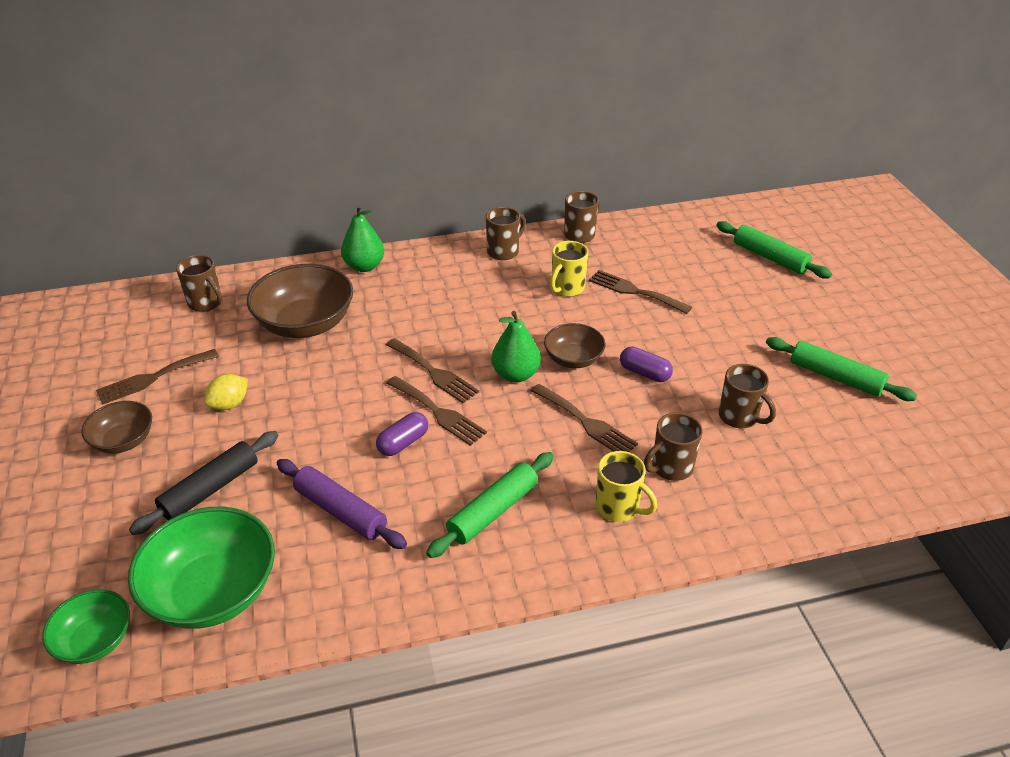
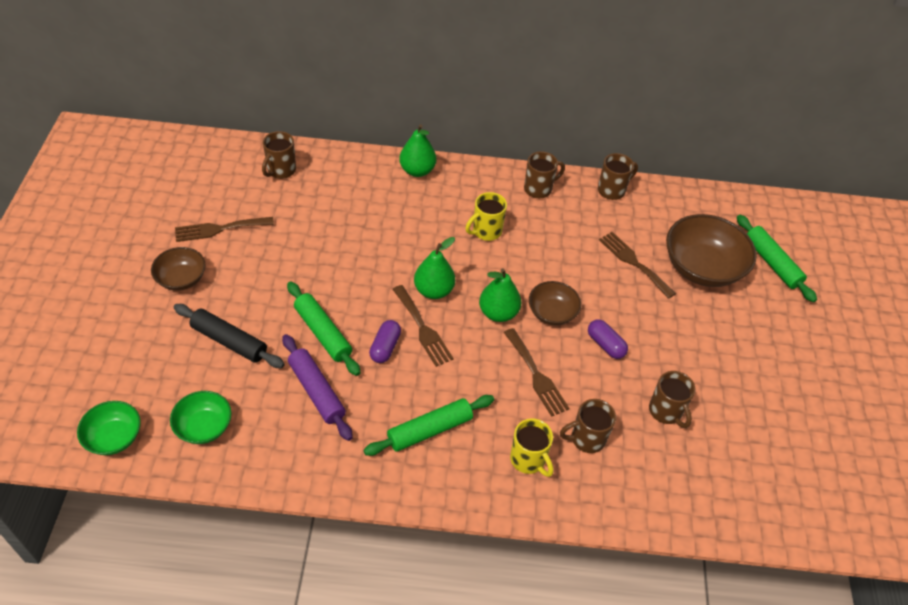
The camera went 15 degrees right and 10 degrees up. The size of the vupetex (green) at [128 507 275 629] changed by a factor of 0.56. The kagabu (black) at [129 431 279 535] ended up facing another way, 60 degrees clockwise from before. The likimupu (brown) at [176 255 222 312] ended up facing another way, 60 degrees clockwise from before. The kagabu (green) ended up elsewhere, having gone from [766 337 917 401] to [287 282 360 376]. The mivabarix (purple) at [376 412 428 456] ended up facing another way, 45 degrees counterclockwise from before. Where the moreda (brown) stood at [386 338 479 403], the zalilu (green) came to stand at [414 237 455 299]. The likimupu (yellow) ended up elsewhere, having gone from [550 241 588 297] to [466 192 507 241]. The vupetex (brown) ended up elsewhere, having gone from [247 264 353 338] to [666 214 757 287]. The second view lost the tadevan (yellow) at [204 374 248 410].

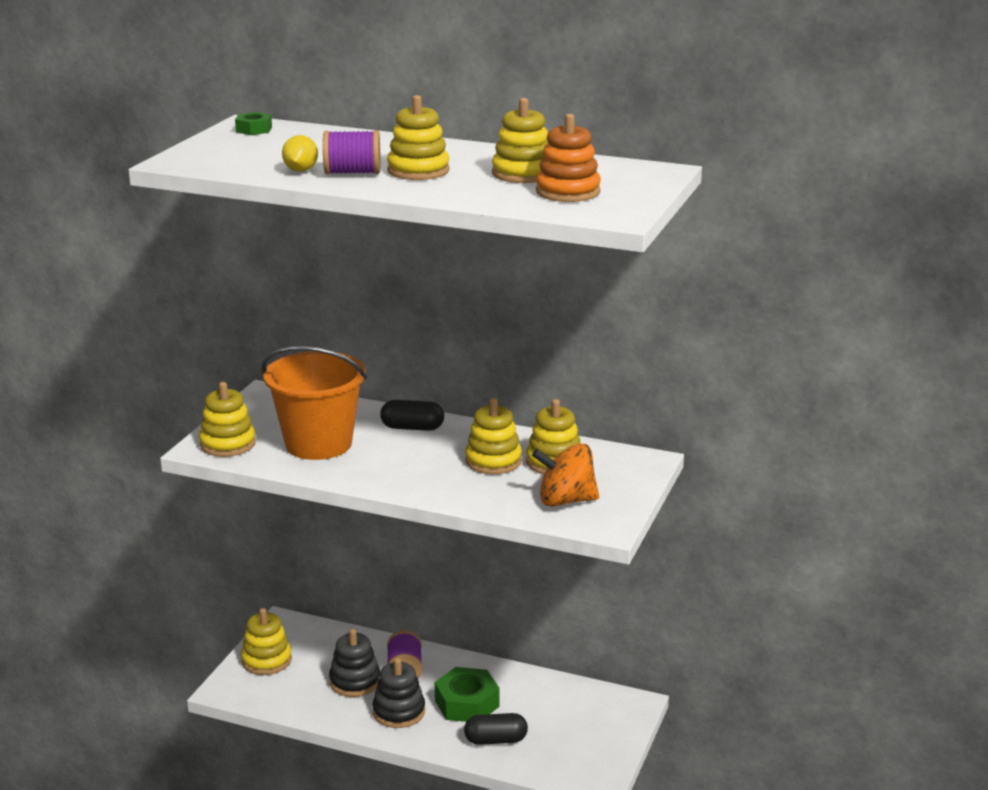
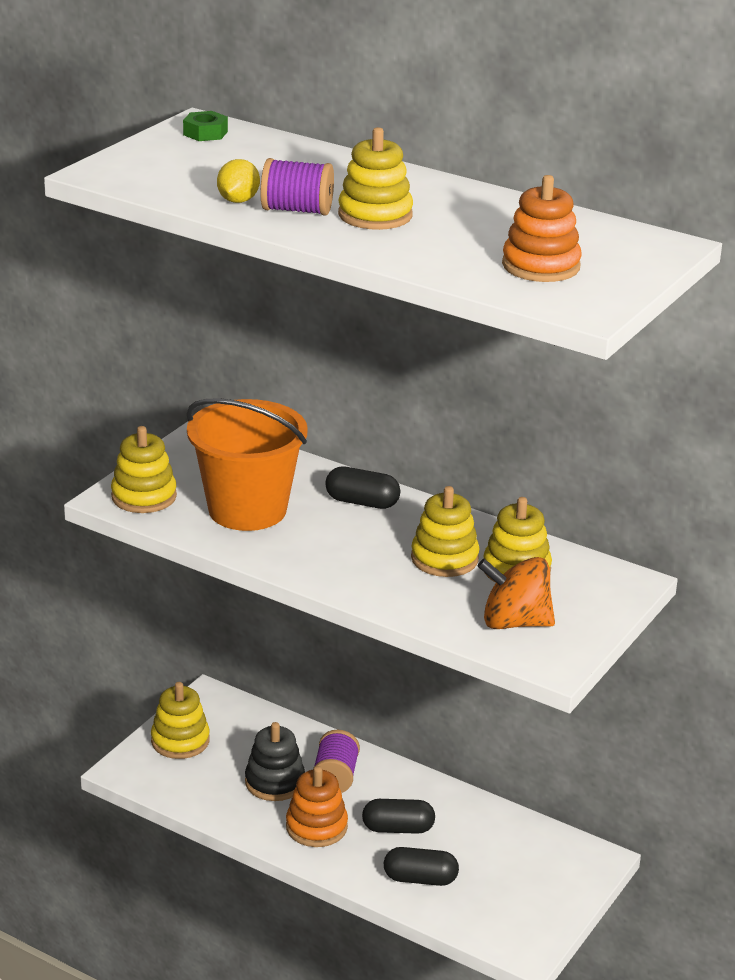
The camera went 10 degrees right and 5 degrees up. What was the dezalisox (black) at [373 658 425 728] turned into the dezalisox (orange) at [286 766 348 847]. Where the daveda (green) stood at [435 667 500 722], the mivabarix (black) came to stand at [362 799 435 834]. The second view lost the dezalisox (yellow) at [492 98 548 183].

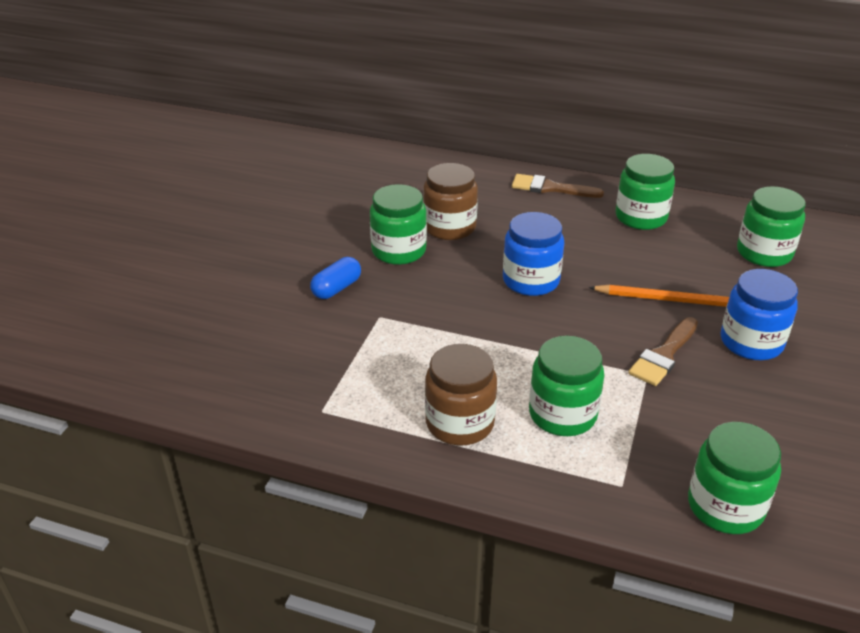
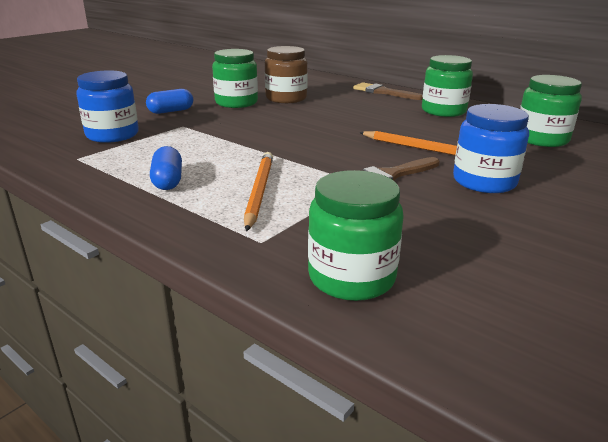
The camera went 20 degrees right and 10 degrees down. The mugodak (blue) ended up elsewhere, having gone from [503 212 564 296] to [76 70 139 143]. Where the mugodak (brown) stood at [425 344 497 446], the mivabarix (blue) came to stand at [150 146 182 190]. Where the mugodak (green) stood at [529 336 604 436], the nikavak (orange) came to stand at [244 152 273 231].

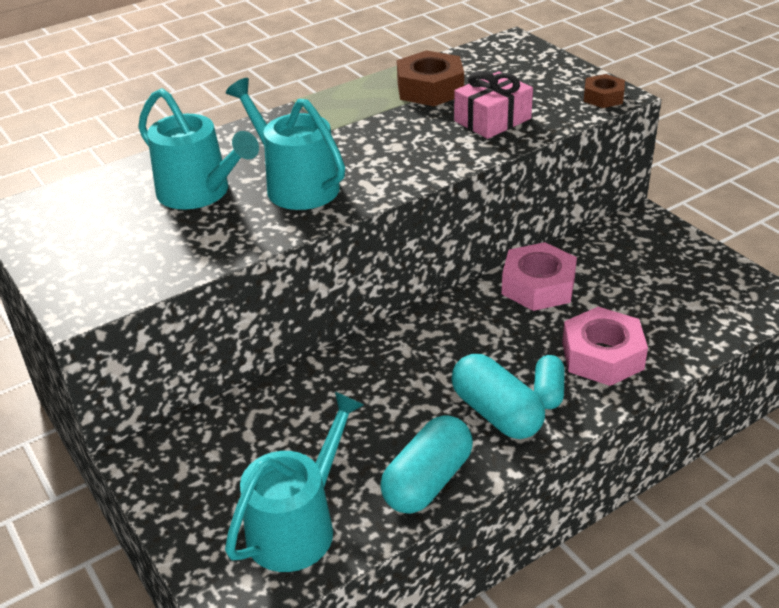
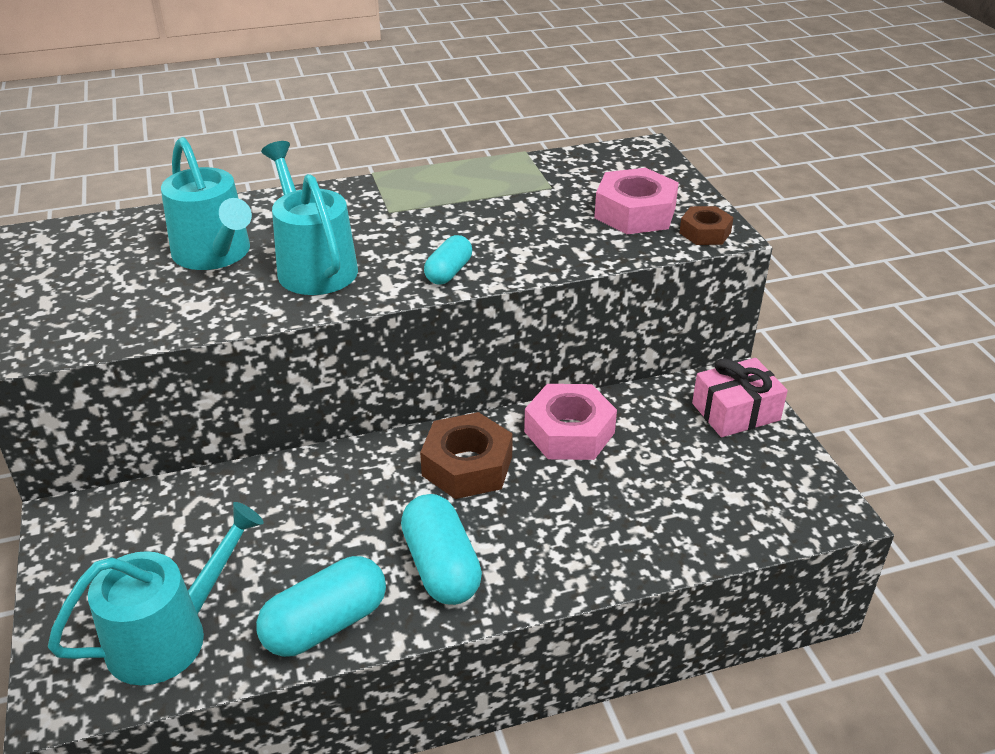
The camera went 15 degrees right and 0 degrees up. The daveda (brown) ended up elsewhere, having gone from [397 50 464 106] to [420 412 513 499]. The mivabarix (turquoise) ended up elsewhere, having gone from [534 355 565 409] to [424 235 472 285]. The daveda (pink) ended up elsewhere, having gone from [562 307 648 386] to [594 168 679 234]. The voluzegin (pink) ended up elsewhere, having gone from [454 71 533 139] to [692 358 788 437].

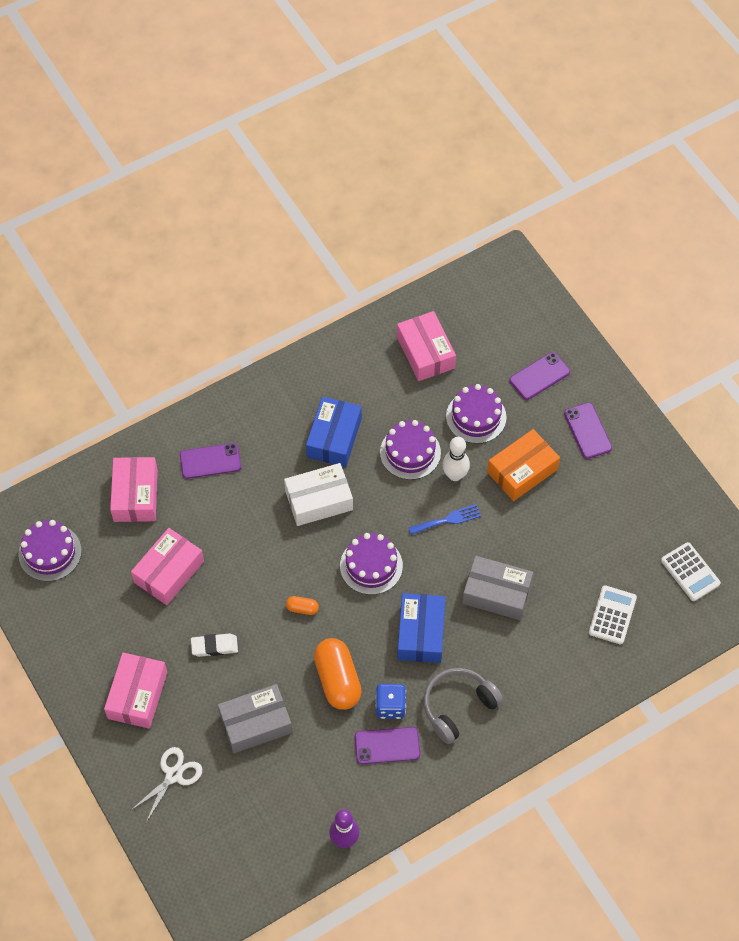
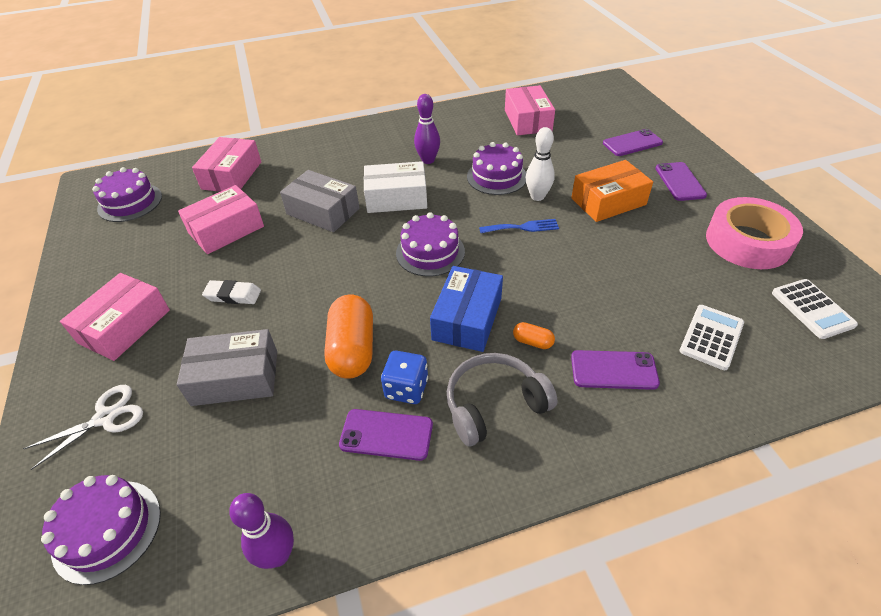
The camera went 15 degrees right and 15 degrees down. The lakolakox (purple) ended up elsewhere, having gone from [446 384 506 444] to [41 475 161 585]. The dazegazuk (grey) ended up elsewhere, having gone from [462 556 533 620] to [280 170 360 232]. Where the dazegazuk (blue) stood at [306 397 362 467], the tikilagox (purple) came to stand at [414 94 440 164]. The mivabarix (orange) ended up elsewhere, having gone from [286 596 319 615] to [513 322 555 349]. The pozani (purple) ended up elsewhere, having gone from [180 443 241 479] to [571 350 660 390]. The second view gained the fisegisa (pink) at [706 197 803 269].

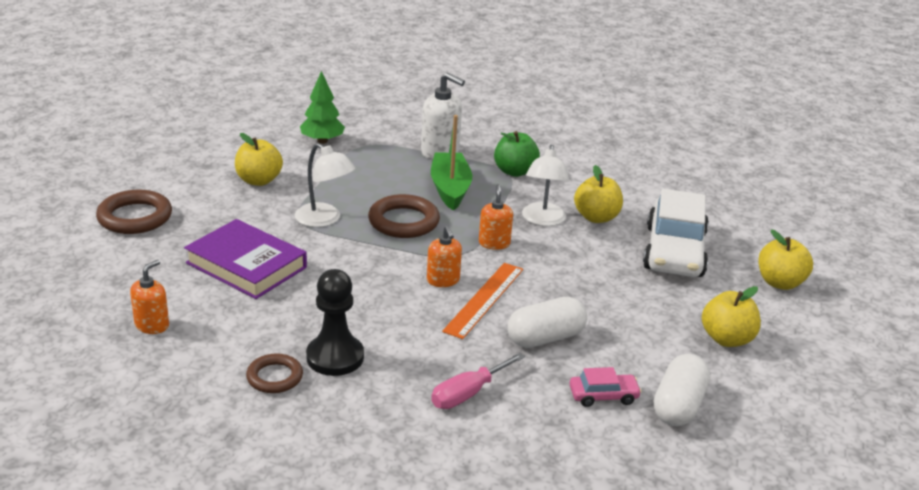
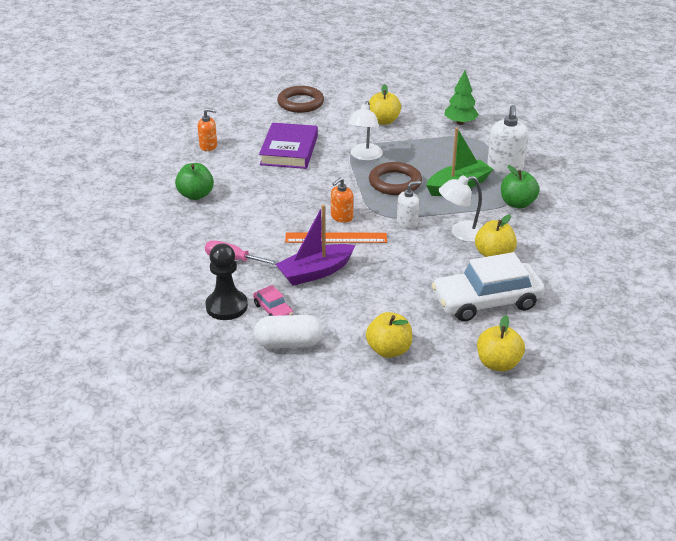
The camera went 65 degrees right and 5 degrees up. Where the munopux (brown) stood at [246 353 303 393], the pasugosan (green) came to stand at [175 163 214 200]. The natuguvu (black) ended up elsewhere, having gone from [306 269 364 376] to [205 244 248 320]. Where the mivabarix (white) stood at [508 297 587 348], the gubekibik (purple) came to stand at [276 205 356 286]. What was the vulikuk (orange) at [479 184 513 250] turned into the vulikuk (white) at [397 181 421 229].

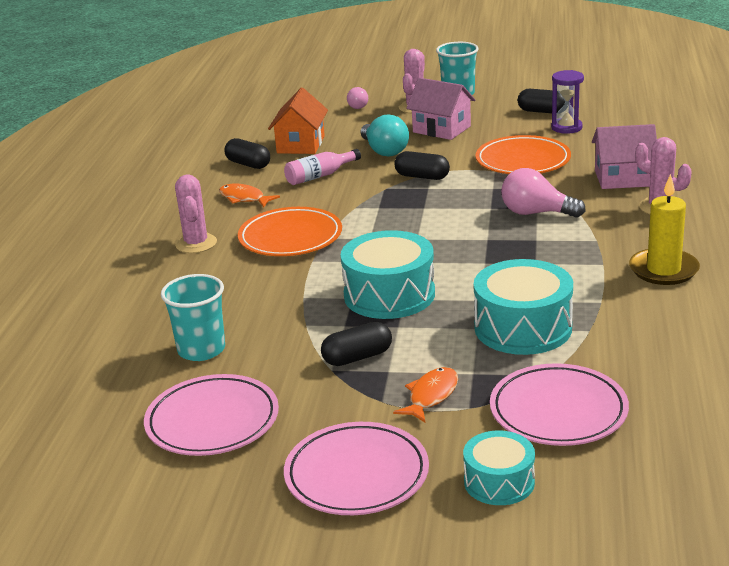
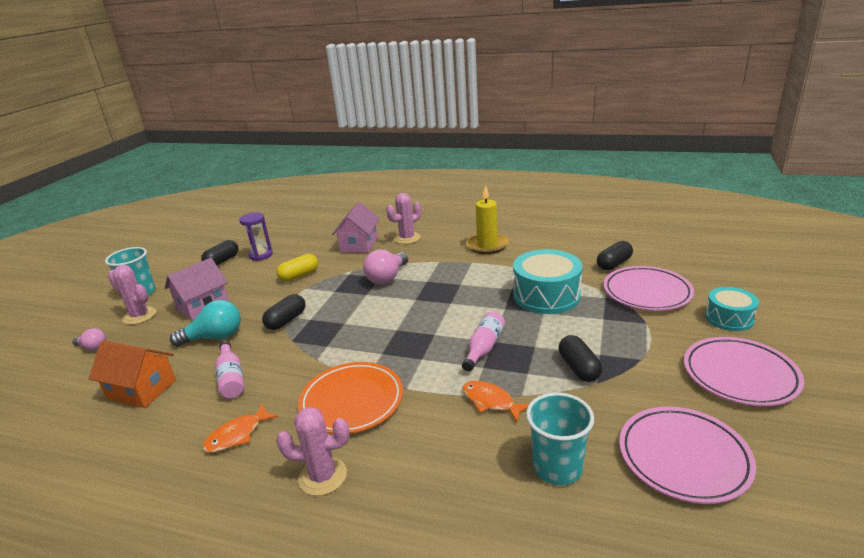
The camera went 80 degrees left and 0 degrees up. Where the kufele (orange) stood at [475 135 571 174], the mivabarix (yellow) came to stand at [277 254 318 282]. Where the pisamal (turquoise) stood at [340 230 435 319], the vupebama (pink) came to stand at [462 311 505 372]. The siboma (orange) ended up elsewhere, having gone from [393 367 458 422] to [462 381 529 422]. The mivabarix (black) ended up elsewhere, having gone from [224 138 270 169] to [597 241 633 270].

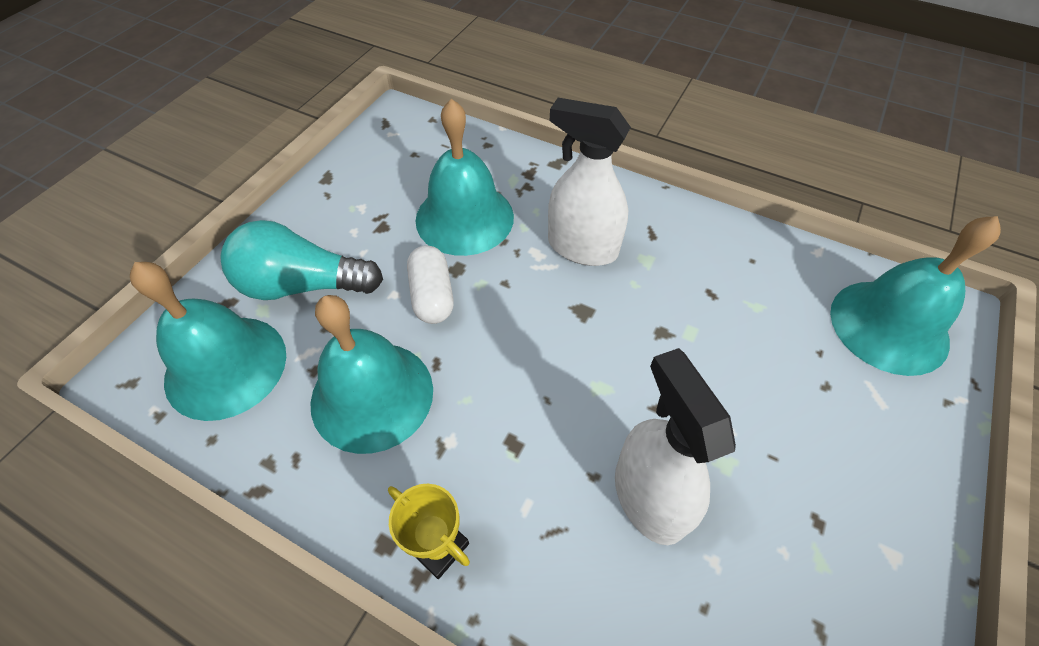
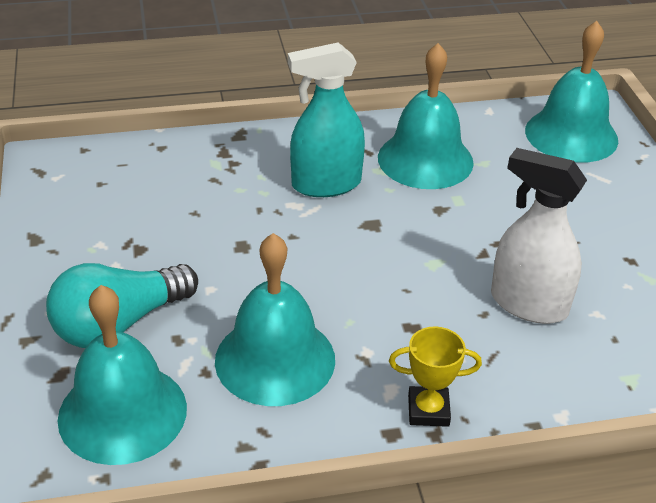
The camera went 40 degrees left and 15 degrees down. What was the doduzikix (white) at [548 98 631 266] turned into the doduzikix (turquoise) at [288 42 365 197]. The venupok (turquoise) ended up elsewhere, having gone from [416 99 514 256] to [378 43 474 189]. The second view lost the mivabarix (white) at [407 245 454 324].

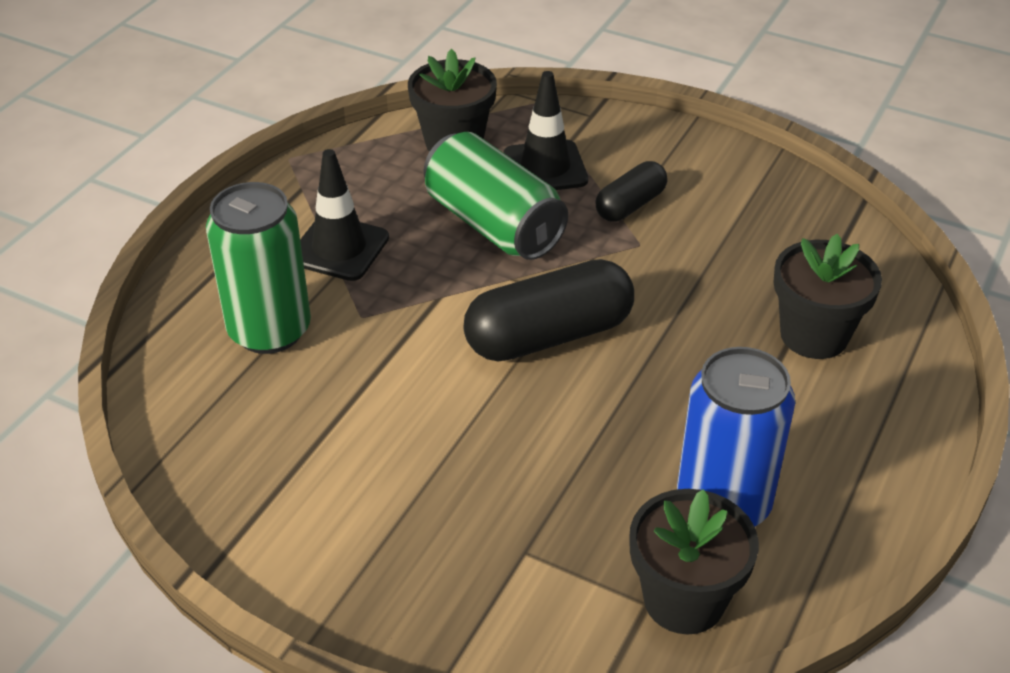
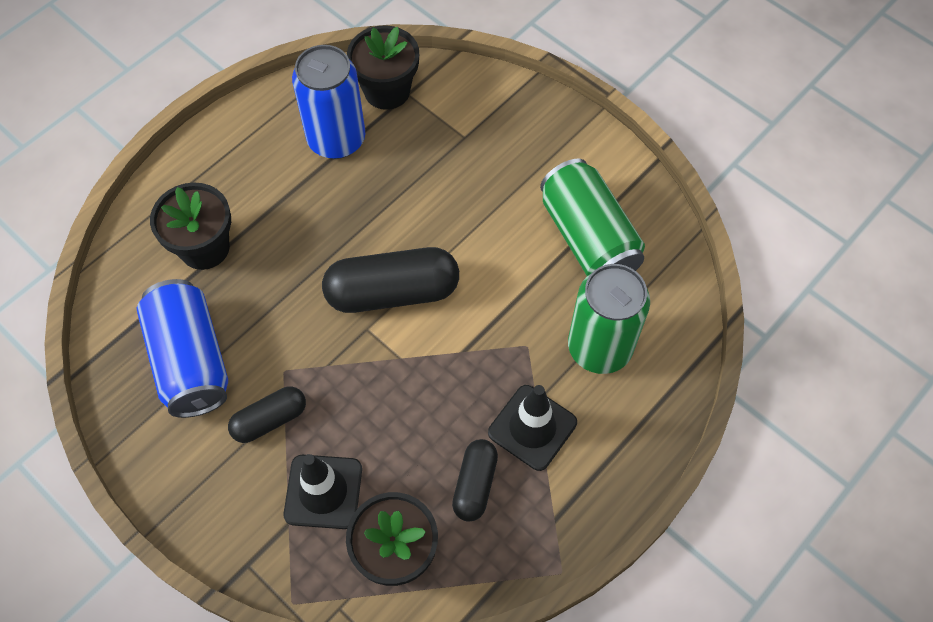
The camera went 165 degrees left and 20 degrees up. The second view gained the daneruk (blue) at [137 279 228 418]. The second view gained the mivabarix (black) at [452 439 498 522]. The daneruk (green) ended up elsewhere, having gone from [424 132 568 260] to [540 159 645 276].

